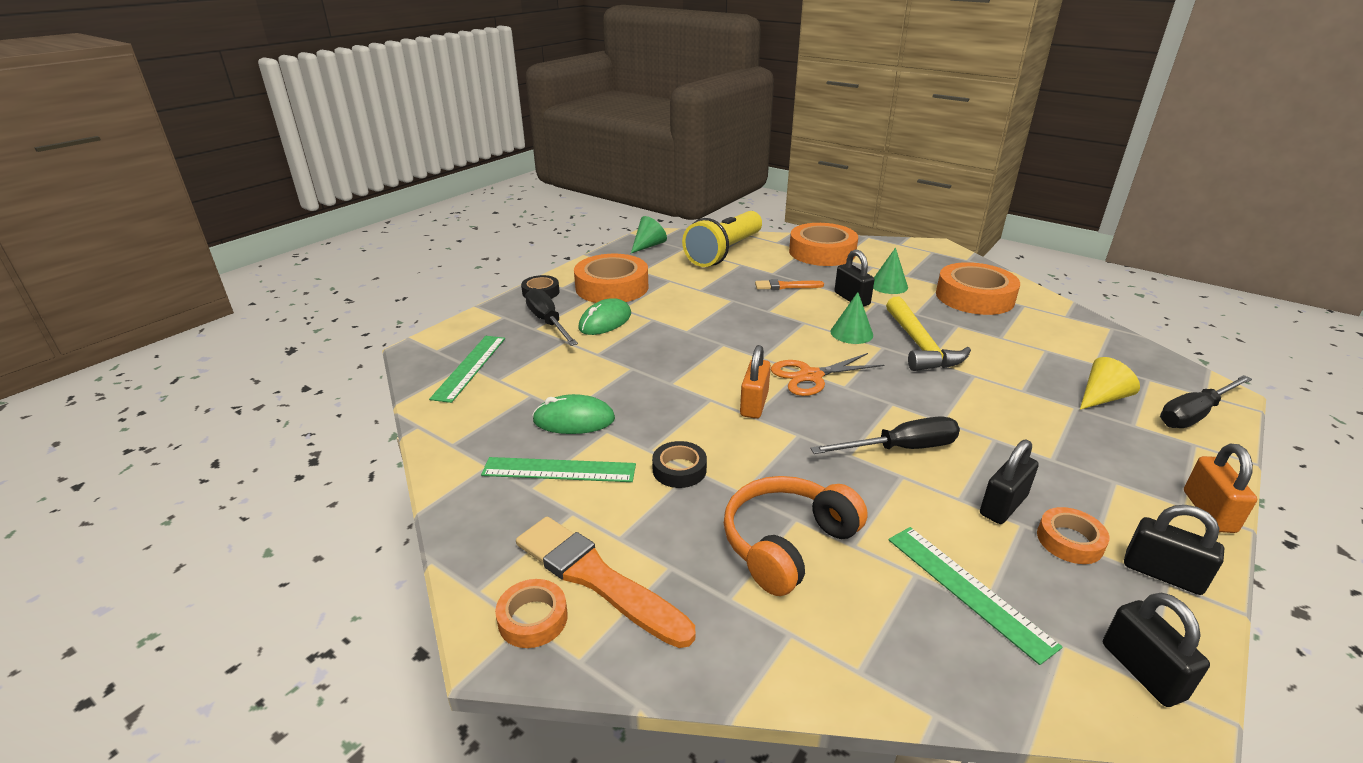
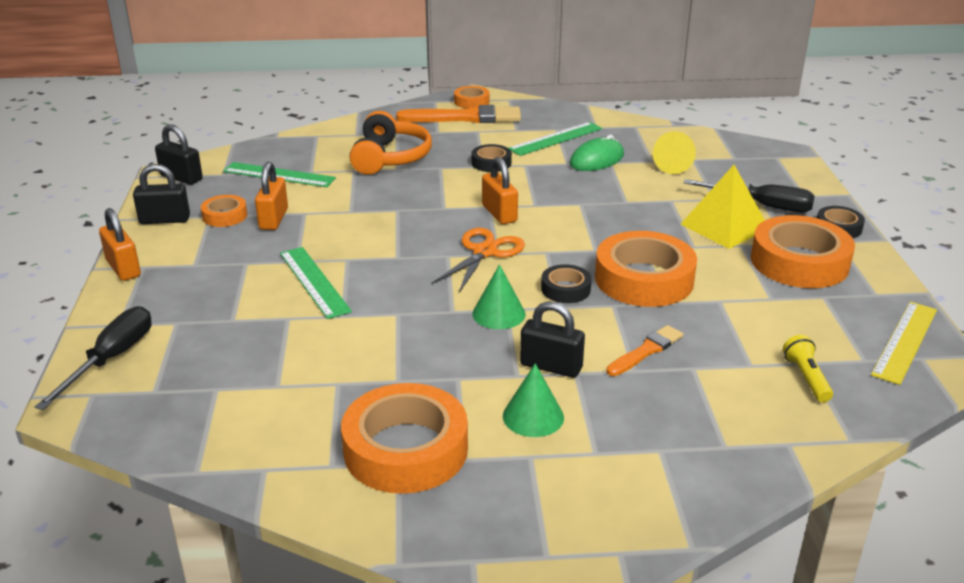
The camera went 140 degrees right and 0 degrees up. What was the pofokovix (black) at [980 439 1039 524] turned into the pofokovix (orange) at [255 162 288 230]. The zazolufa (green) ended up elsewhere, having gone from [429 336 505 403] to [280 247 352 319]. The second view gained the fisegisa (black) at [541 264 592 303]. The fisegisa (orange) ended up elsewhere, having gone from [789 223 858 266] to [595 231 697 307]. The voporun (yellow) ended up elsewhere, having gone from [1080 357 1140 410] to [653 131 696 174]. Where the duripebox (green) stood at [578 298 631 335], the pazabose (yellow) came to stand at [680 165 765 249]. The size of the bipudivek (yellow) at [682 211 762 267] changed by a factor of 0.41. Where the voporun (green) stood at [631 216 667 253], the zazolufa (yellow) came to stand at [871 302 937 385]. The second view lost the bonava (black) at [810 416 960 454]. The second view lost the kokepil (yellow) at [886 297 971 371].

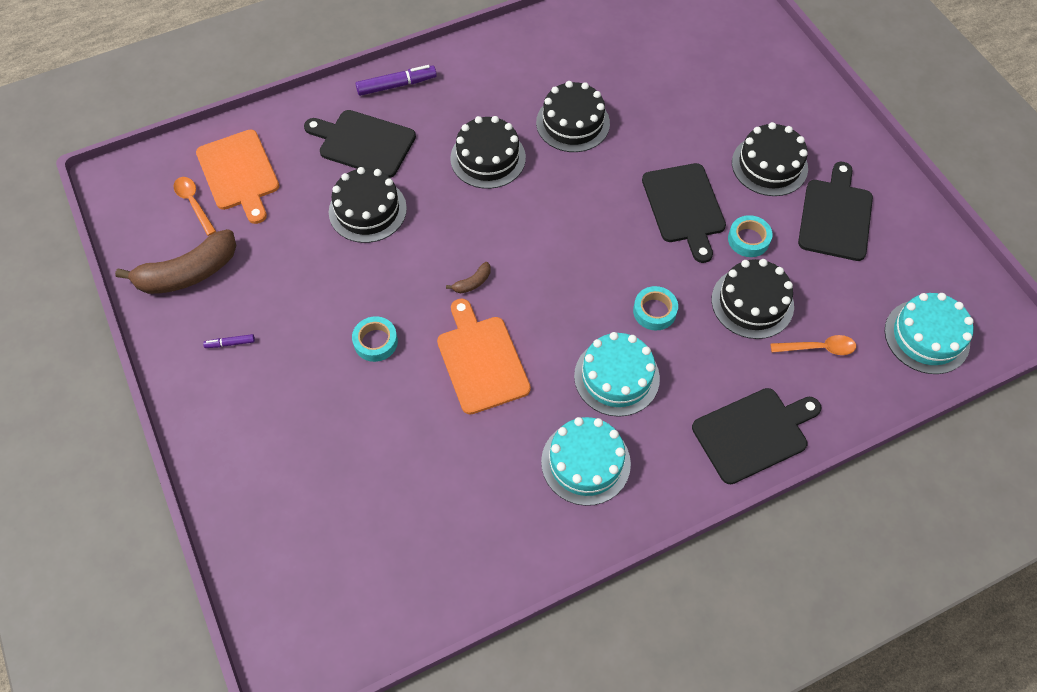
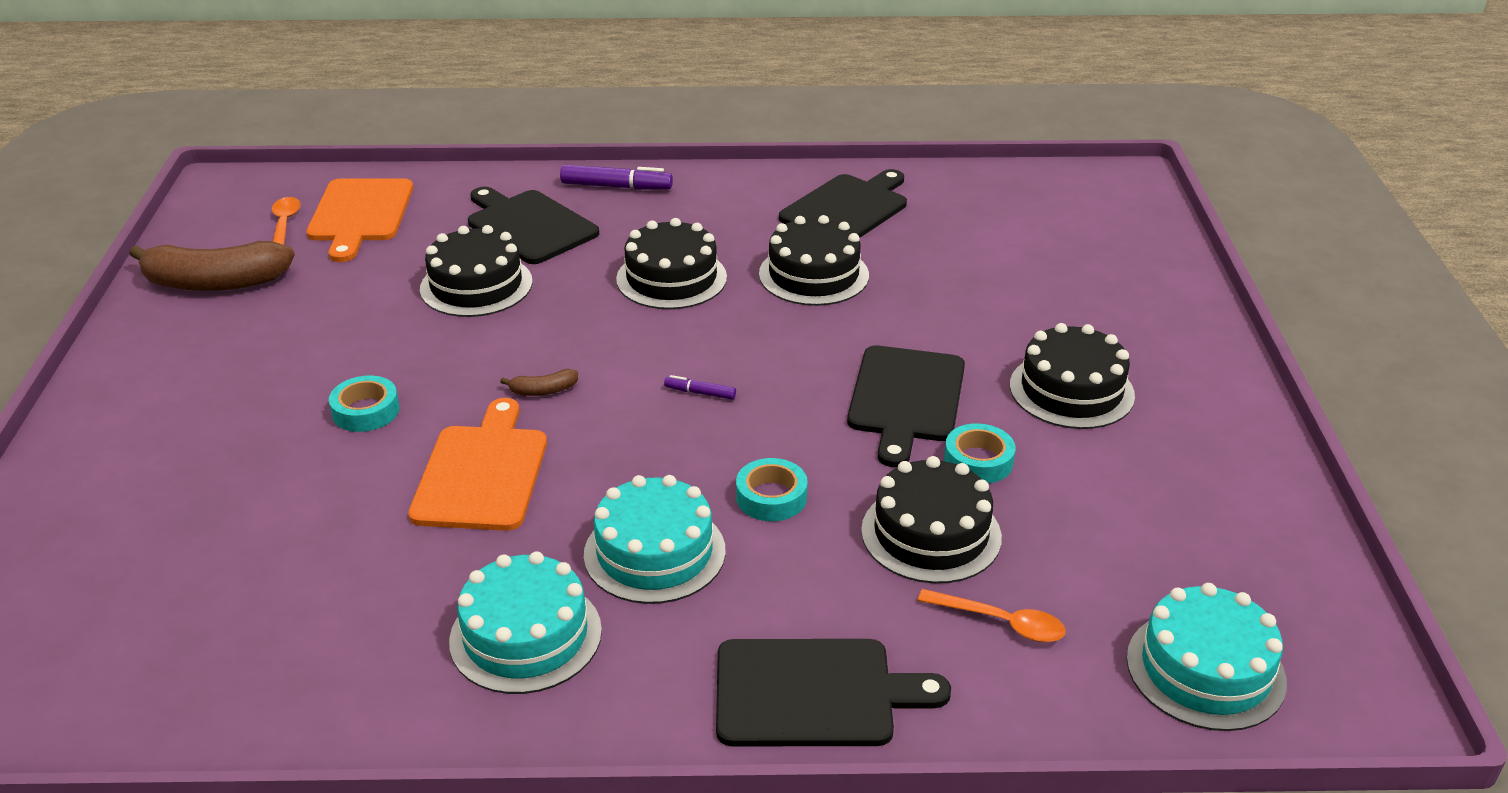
The camera went 25 degrees right and 25 degrees down. The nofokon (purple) ended up elsewhere, having gone from [203 334 255 348] to [664 375 736 400]. The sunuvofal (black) ended up elsewhere, having gone from [798 162 873 261] to [779 169 907 238].

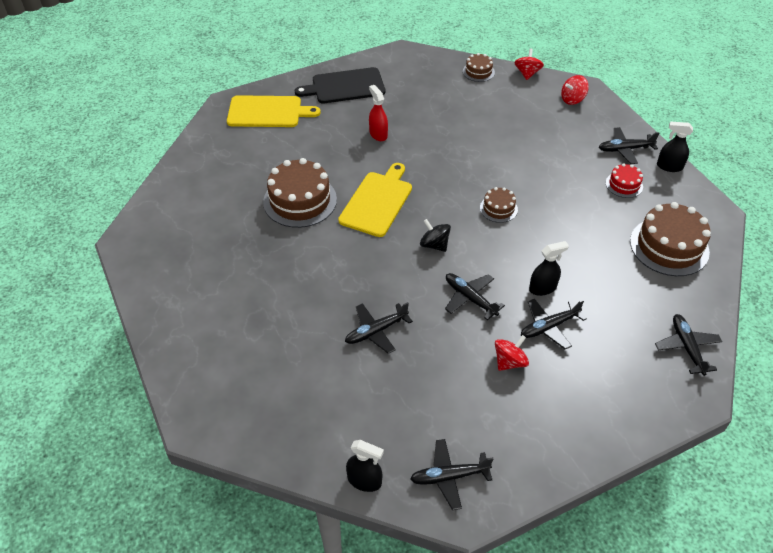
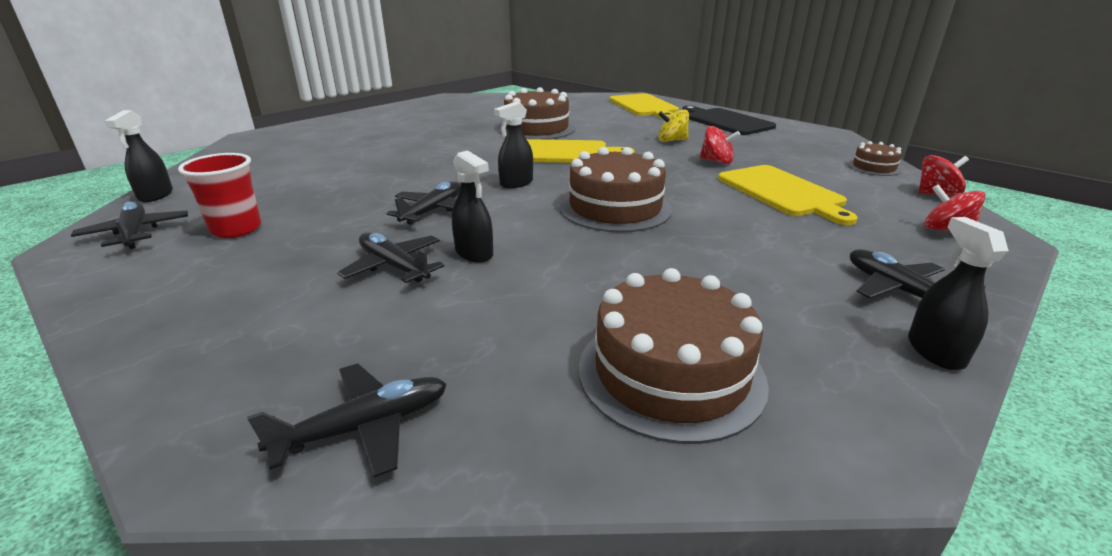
The camera went 70 degrees right and 20 degrees down. The second view gained the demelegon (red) at [178 153 261 238]. Where the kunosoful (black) stood at [420 219 451 252], the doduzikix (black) came to stand at [494 102 533 188]. The size of the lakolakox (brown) at [480 187 518 223] changed by a factor of 1.95. Where the doduzikix (red) stood at [369 85 388 141], the kunosoful (yellow) came to stand at [658 109 689 142]. The kunosoful (red) ended up elsewhere, having gone from [495 335 529 371] to [700 126 740 164]. The second view gained the sunuvofal (yellow) at [718 165 858 225]. The second view lost the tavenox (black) at [345 302 413 354]. The second view lost the lakolakox (red) at [606 163 643 198].

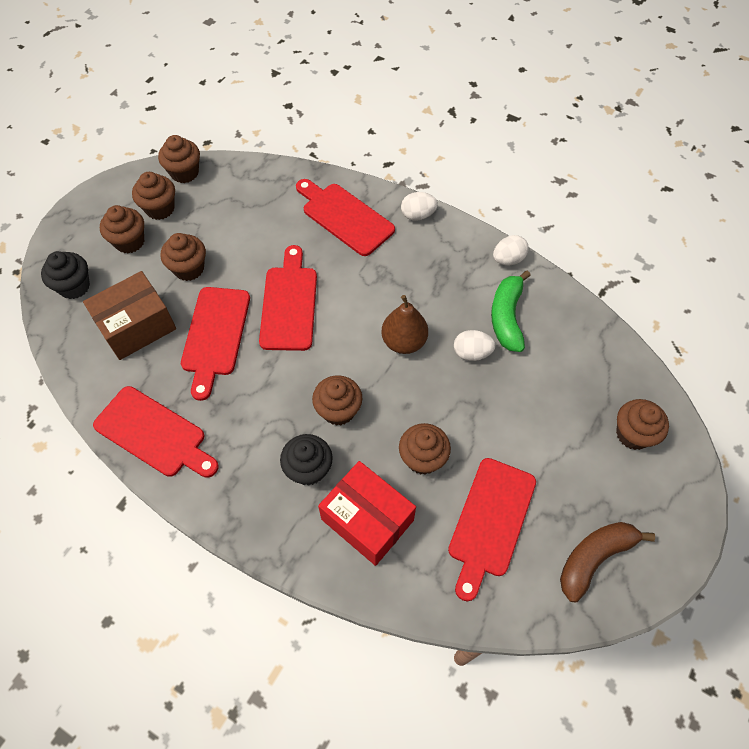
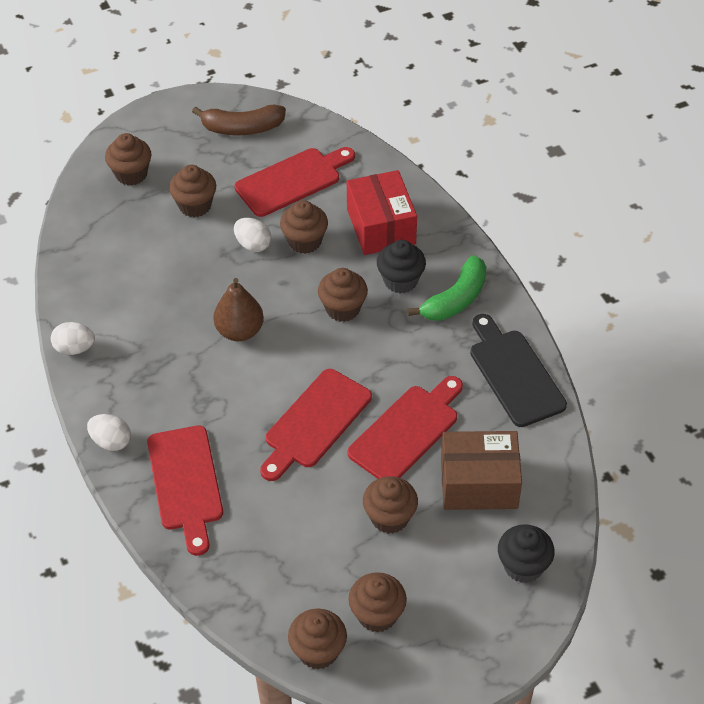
The camera went 145 degrees left and 10 degrees down. The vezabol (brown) ended up elsewhere, having gone from [100 205 144 254] to [169 165 216 217]. The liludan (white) ended up elsewhere, having gone from [454 330 496 361] to [234 218 272 252]. The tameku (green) ended up elsewhere, having gone from [491 270 531 352] to [408 255 486 321]. What was the sunuvofal (red) at [93 386 219 478] turned into the sunuvofal (black) at [470 314 567 427].

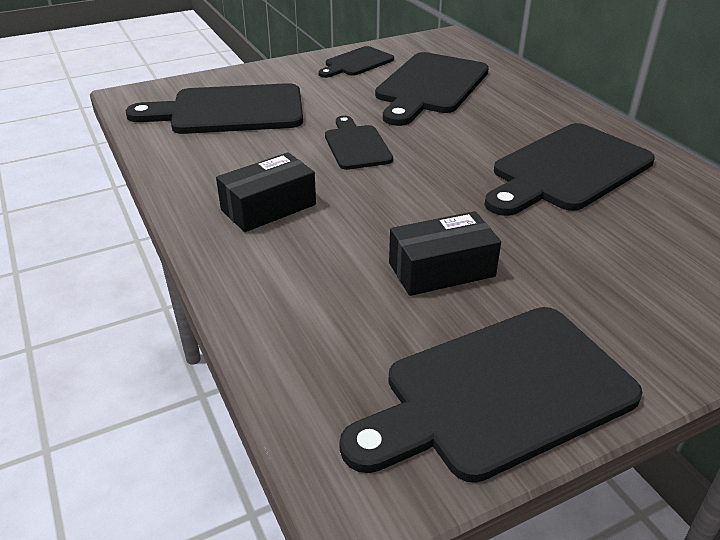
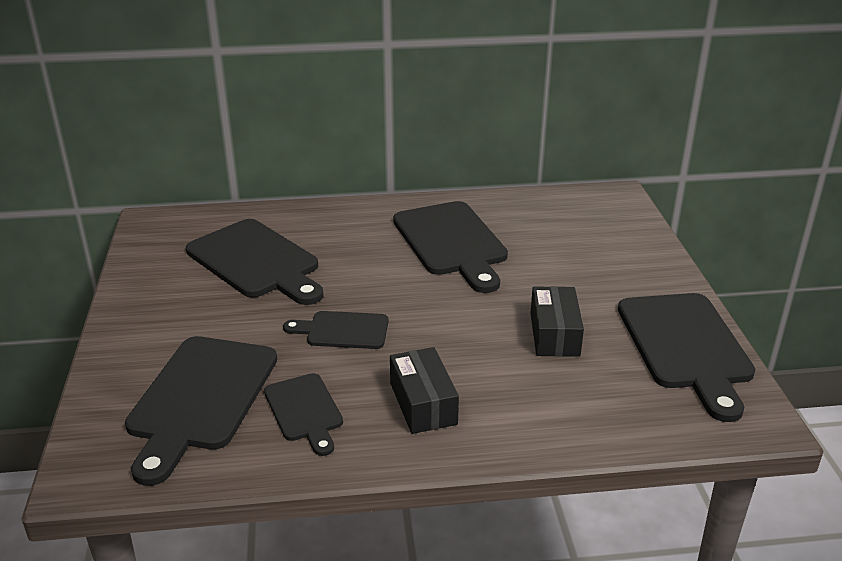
The camera went 70 degrees left and 5 degrees down. The sunuvofal (black) ended up elsewhere, having gone from [318 46 394 78] to [264 373 343 456].

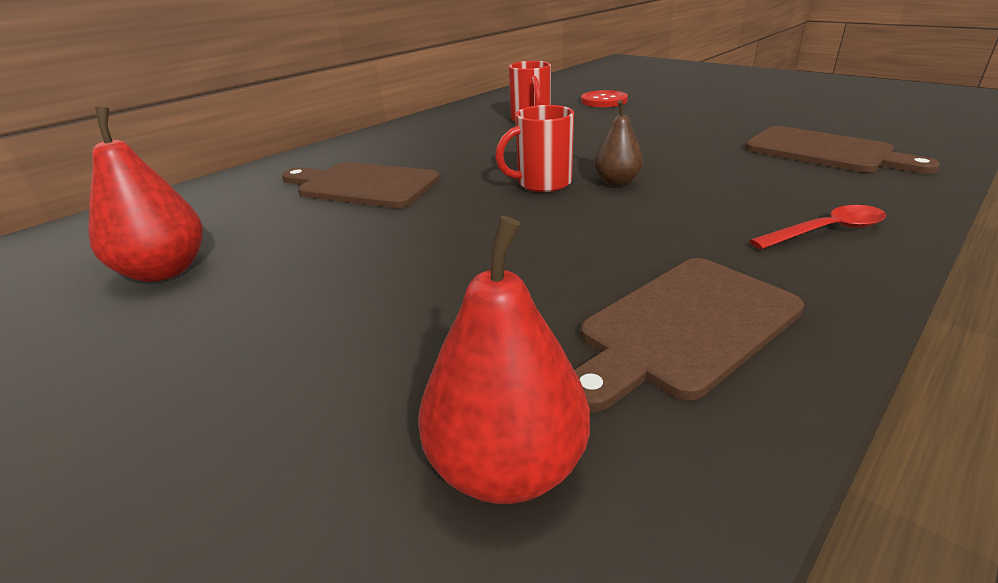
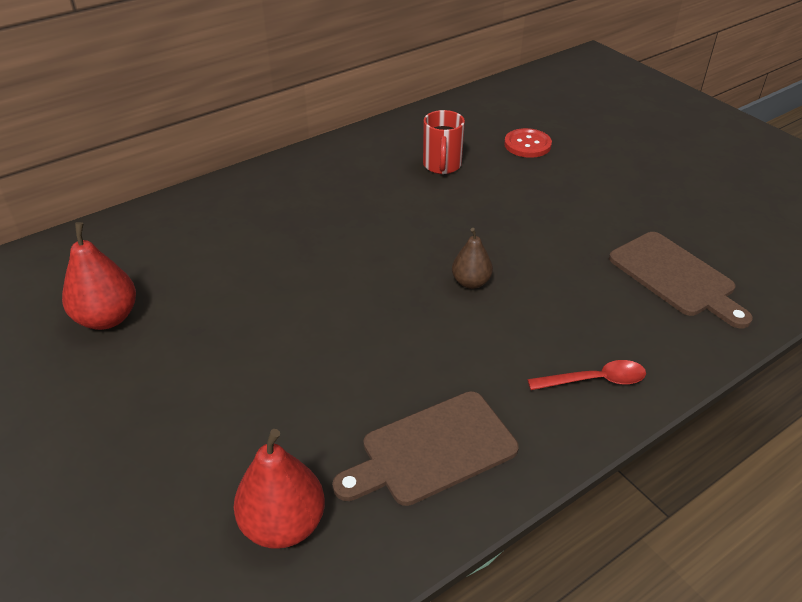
The camera went 10 degrees right and 10 degrees up. The second view lost the sunuvofal (brown) at [282 162 440 208]. The second view lost the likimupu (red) at [495 105 574 192].

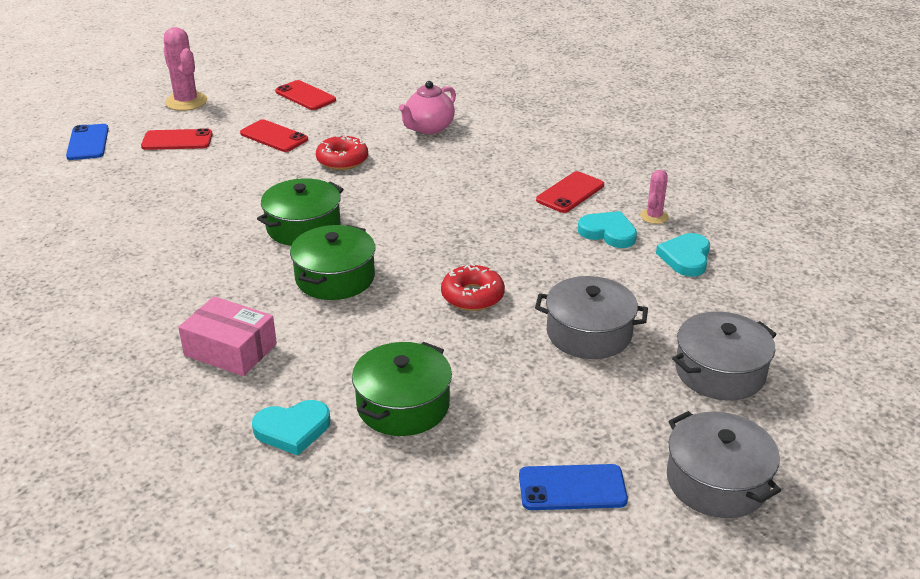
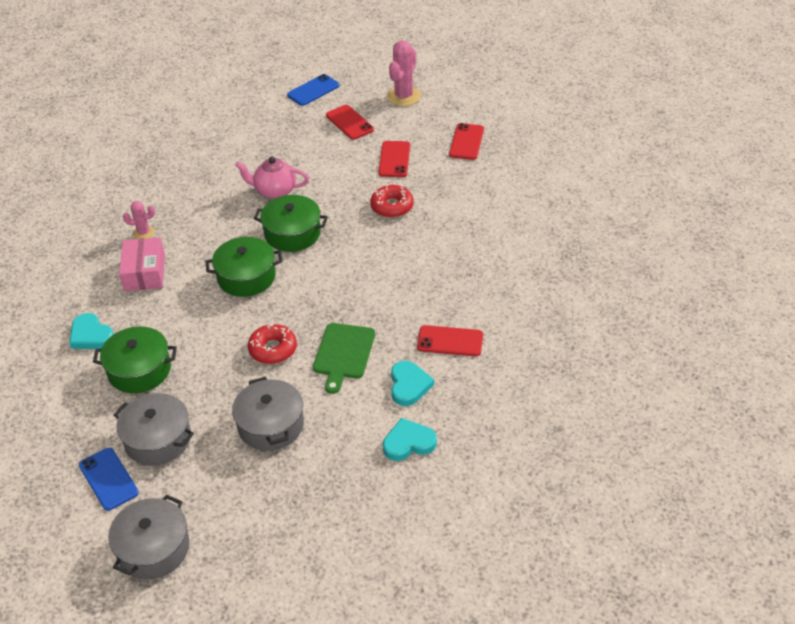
The camera went 60 degrees right and 10 degrees up. The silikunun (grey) ended up elsewhere, having gone from [672 311 777 401] to [114 393 194 465]. The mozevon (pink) ended up elsewhere, having gone from [640 170 669 224] to [123 201 155 239]. The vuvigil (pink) ended up elsewhere, having gone from [399 81 456 134] to [235 157 309 199]. The second view gained the sunuvofal (green) at [313 323 375 394].

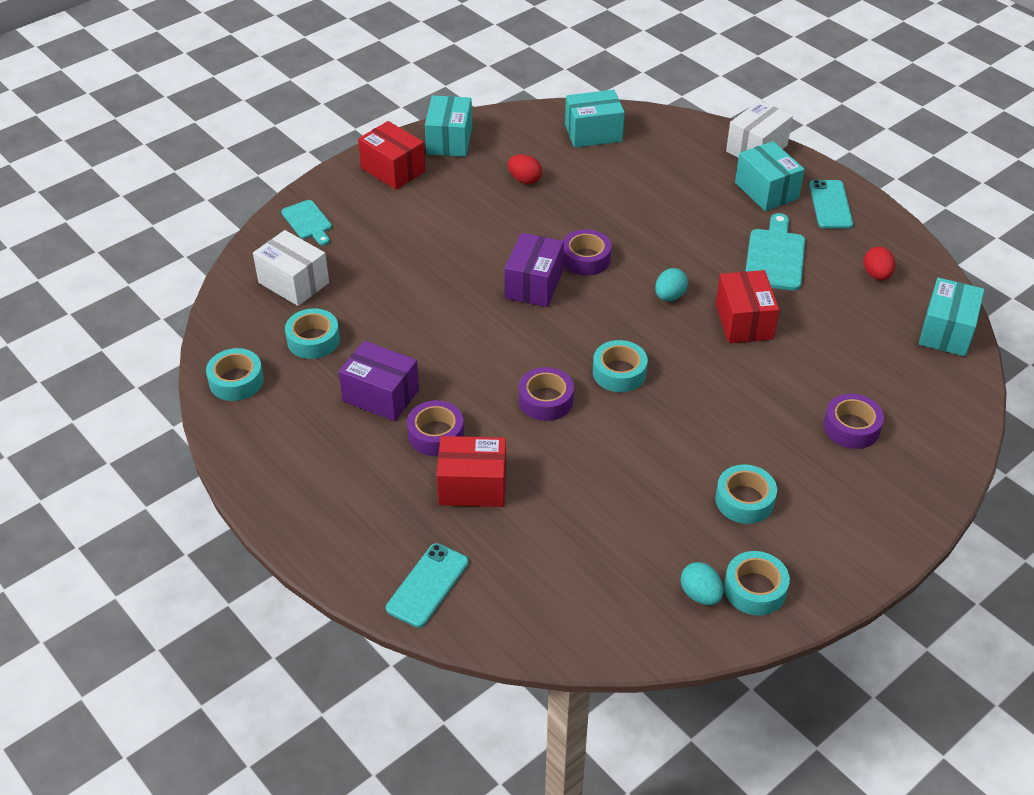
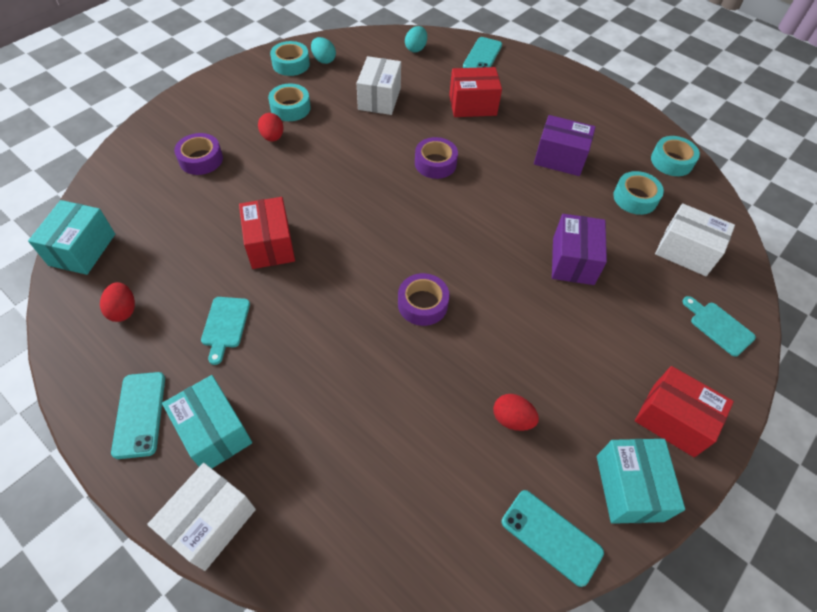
The camera went 170 degrees right and 10 degrees up. The size of the sunuvofal (turquoise) at [746 213 805 291] changed by a factor of 0.65. The second view gained the liludan (red) at [258 113 284 142]. The second view gained the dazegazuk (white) at [357 56 401 115]. The liludan (turquoise) ended up elsewhere, having gone from [655 268 688 301] to [405 26 427 53]. The second view gained the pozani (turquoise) at [502 490 604 587]. The dazegazuk (purple) ended up elsewhere, having gone from [505 233 564 307] to [552 214 607 285]. The second view lost the fisegisa (purple) at [407 400 464 456]. The second view lost the dazegazuk (turquoise) at [565 90 625 148]. The second view lost the fisegisa (turquoise) at [593 340 648 392].

